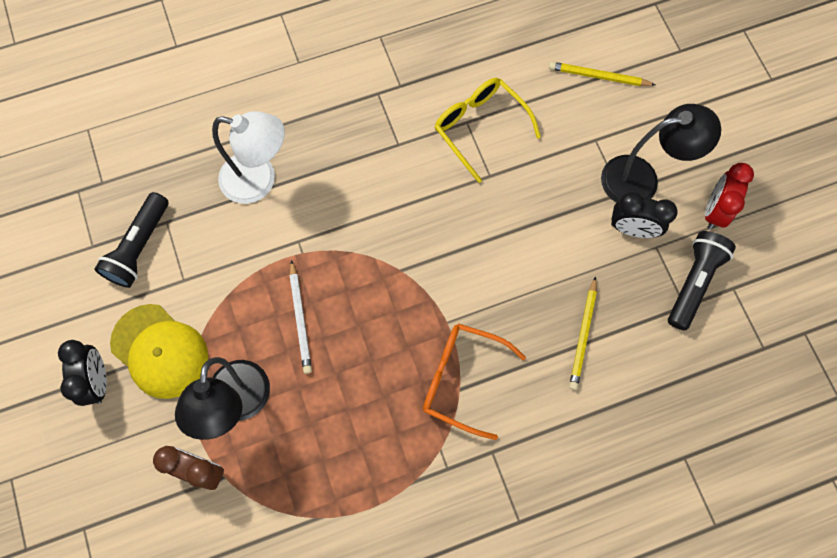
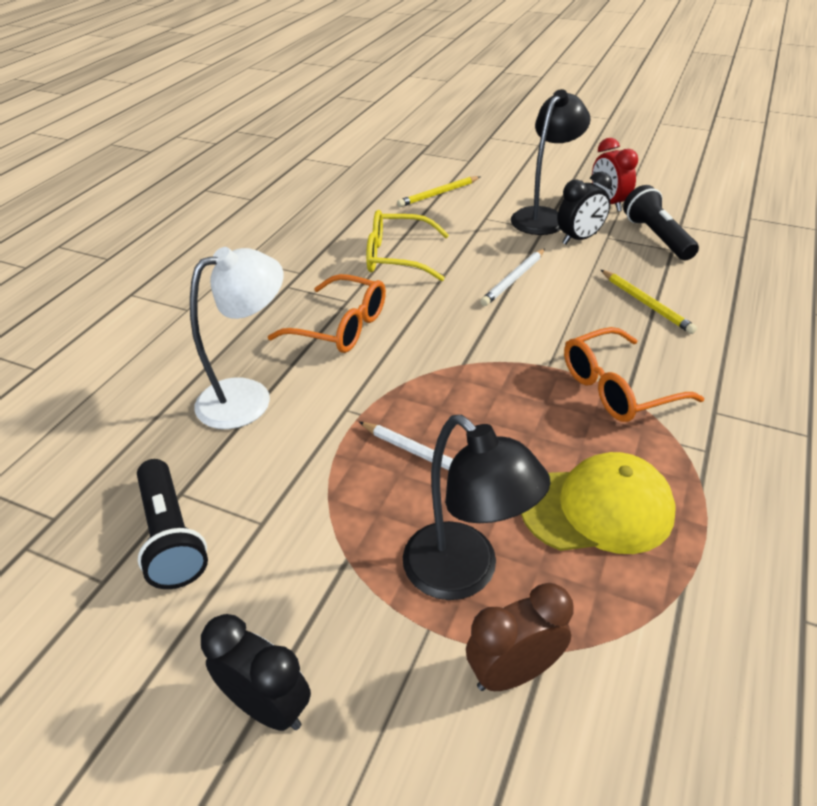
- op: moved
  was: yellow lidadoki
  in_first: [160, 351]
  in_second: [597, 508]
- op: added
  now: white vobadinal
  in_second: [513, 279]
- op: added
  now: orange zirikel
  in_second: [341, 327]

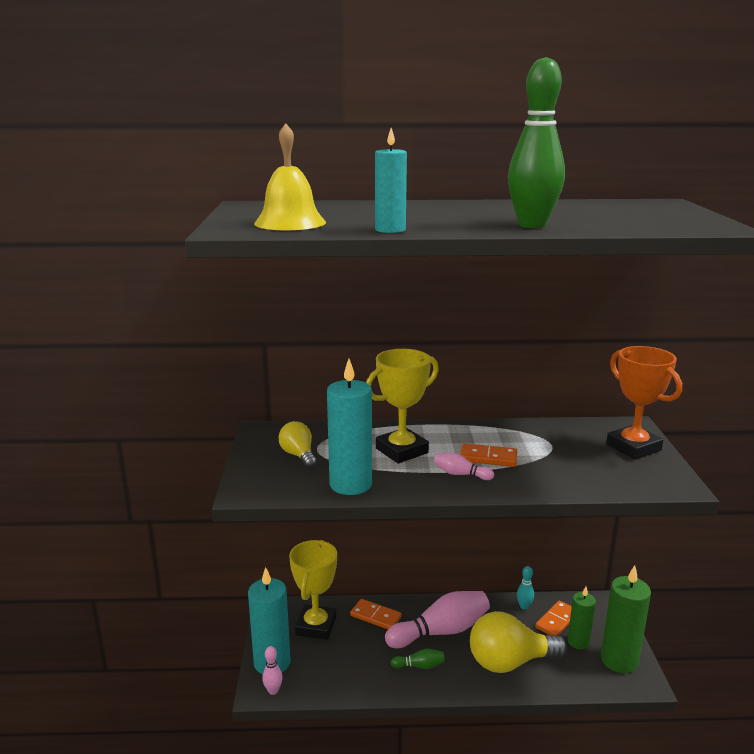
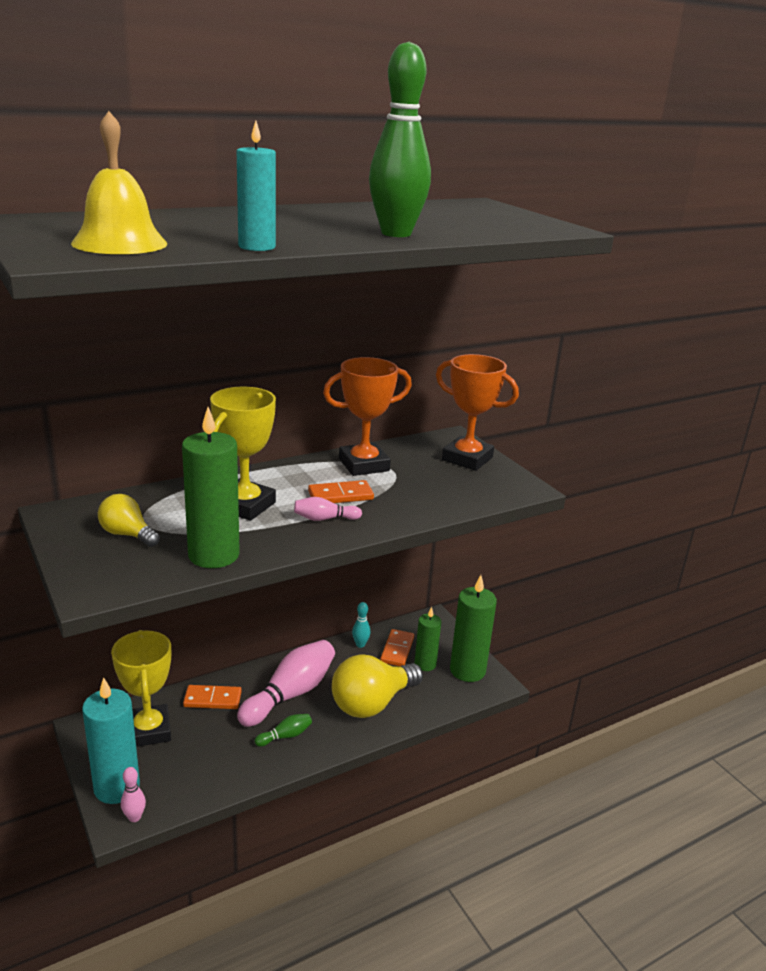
- op: recoloured
  was: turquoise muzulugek
  now: green muzulugek
  in_first: [350, 484]
  in_second: [213, 555]
- op: added
  now: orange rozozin
  in_second: [363, 465]

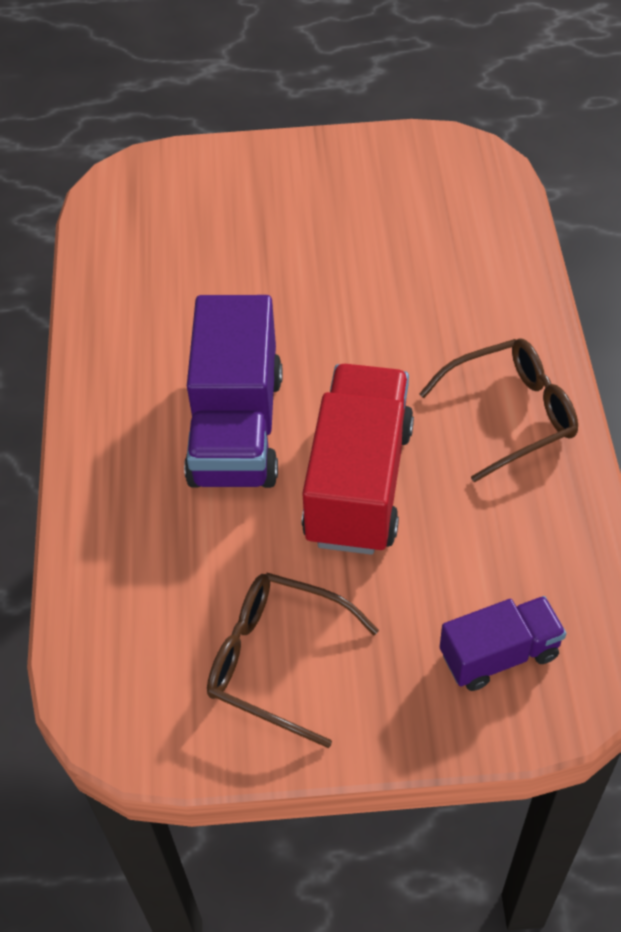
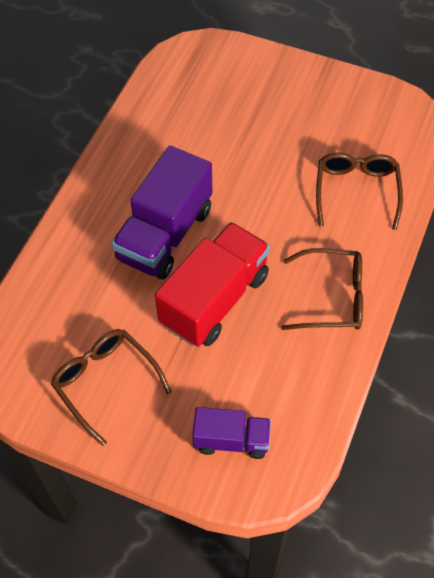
- op: added
  now: brown zirikel
  in_second: [356, 191]

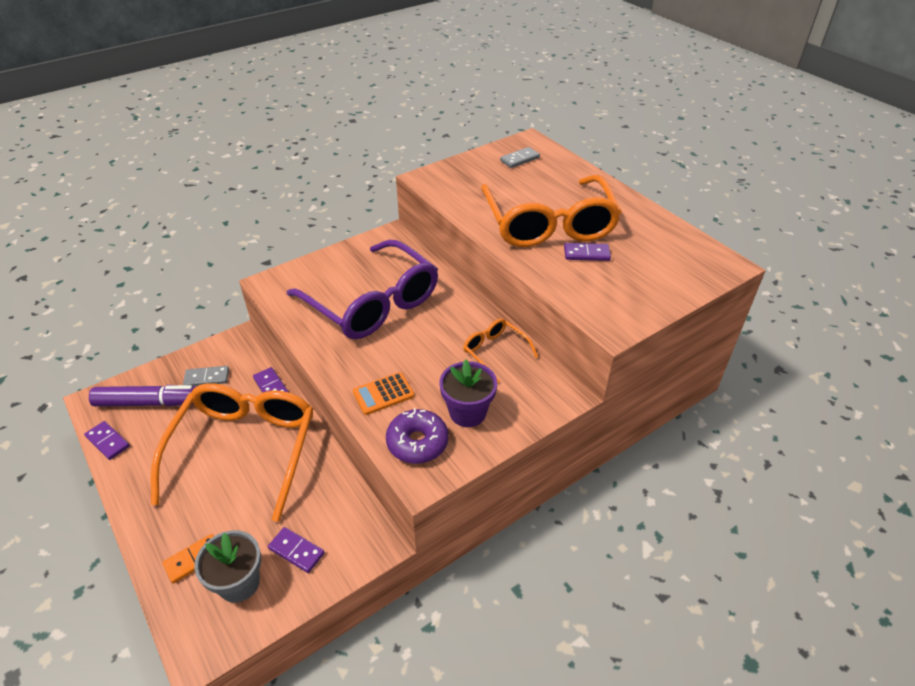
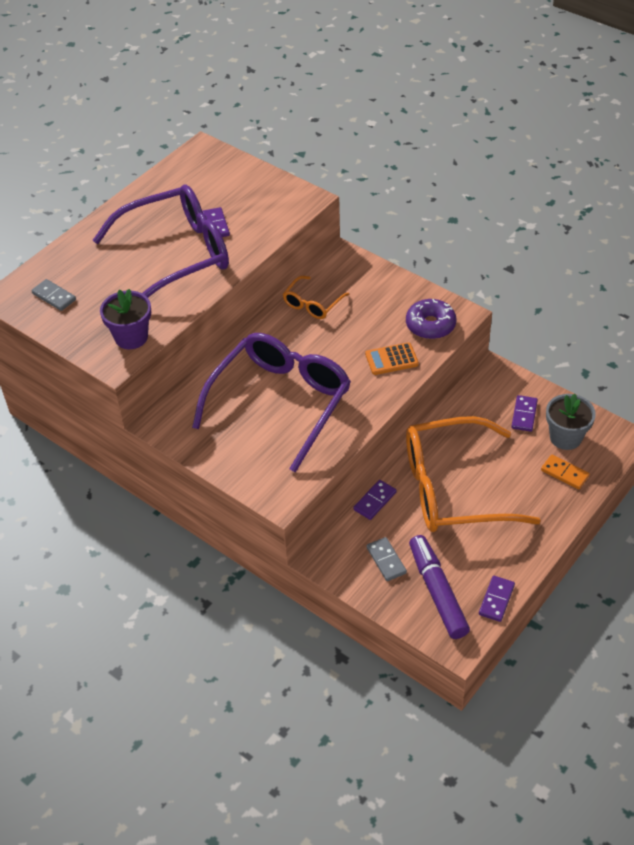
- op: recoloured
  was: orange zirikel
  now: purple zirikel
  in_first: [549, 224]
  in_second: [176, 254]
- op: moved
  was: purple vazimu
  in_first: [467, 412]
  in_second: [131, 337]
- op: turned
  was: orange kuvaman
  in_first: [383, 394]
  in_second: [391, 359]
  clockwise: 120

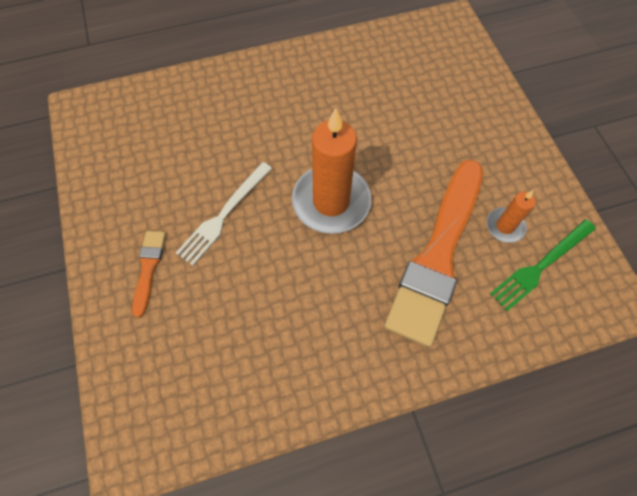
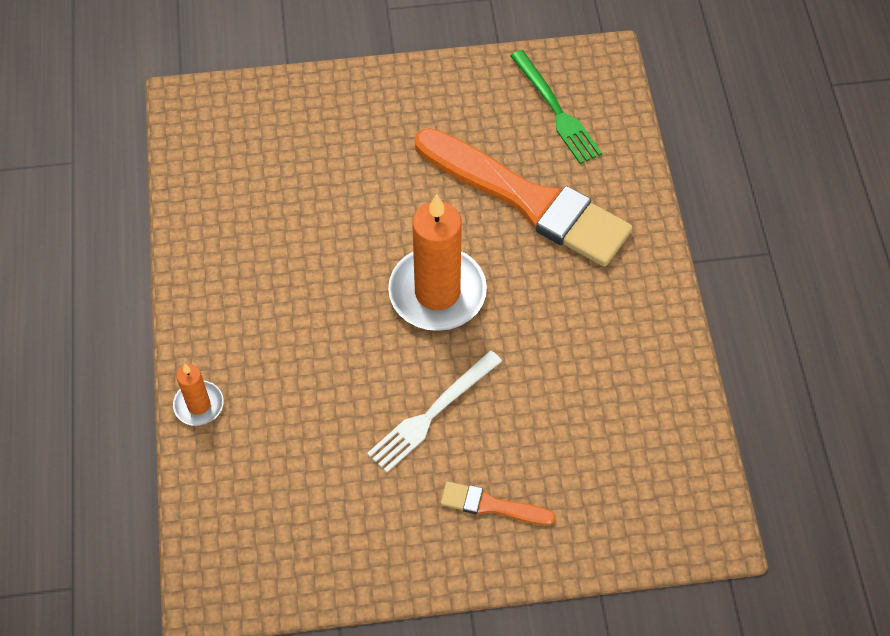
- op: turned
  was: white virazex
  in_first: [223, 215]
  in_second: [432, 413]
  clockwise: 90
- op: moved
  was: orange muzulugek
  in_first: [505, 226]
  in_second: [199, 405]

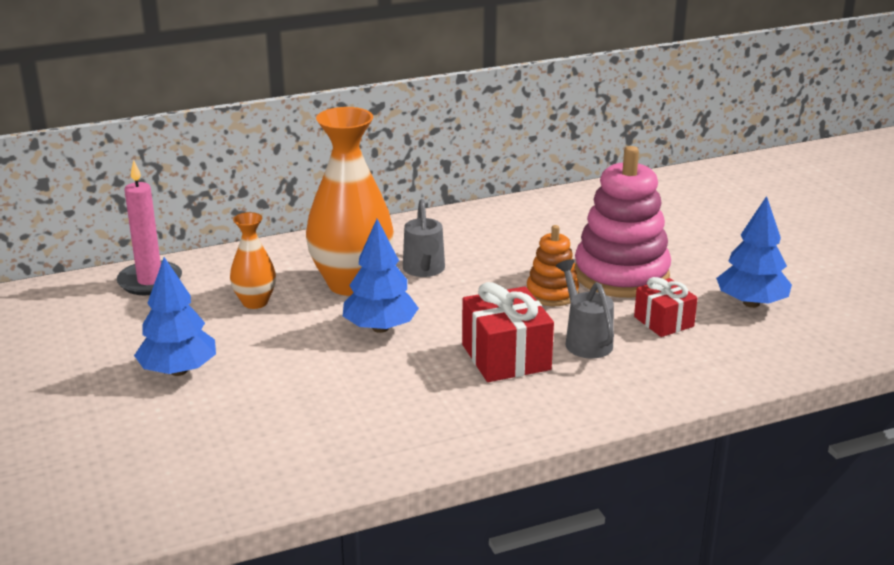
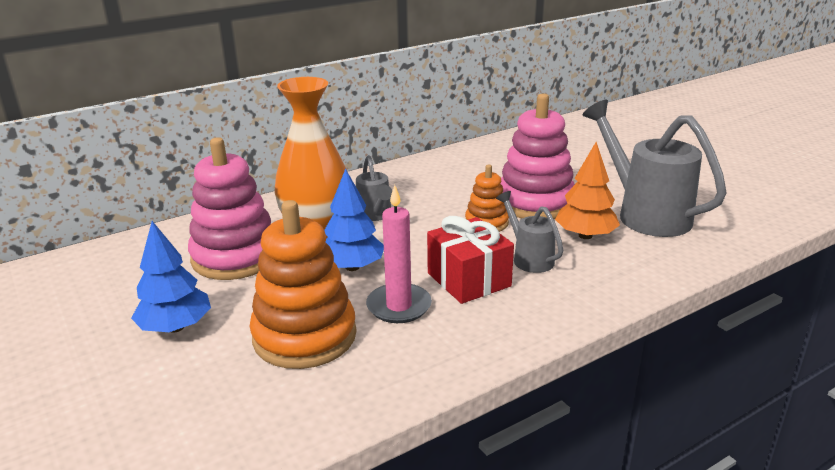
- op: moved
  was: pink muzulugek
  in_first: [150, 281]
  in_second: [399, 306]
- op: replaced
  was: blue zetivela
  now: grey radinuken
  in_first: [751, 303]
  in_second: [645, 214]
- op: replaced
  was: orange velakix
  now: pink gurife
  in_first: [255, 302]
  in_second: [235, 257]
- op: replaced
  was: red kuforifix
  now: orange zetivela
  in_first: [664, 321]
  in_second: [585, 236]
- op: added
  now: orange gurife
  in_second: [304, 336]

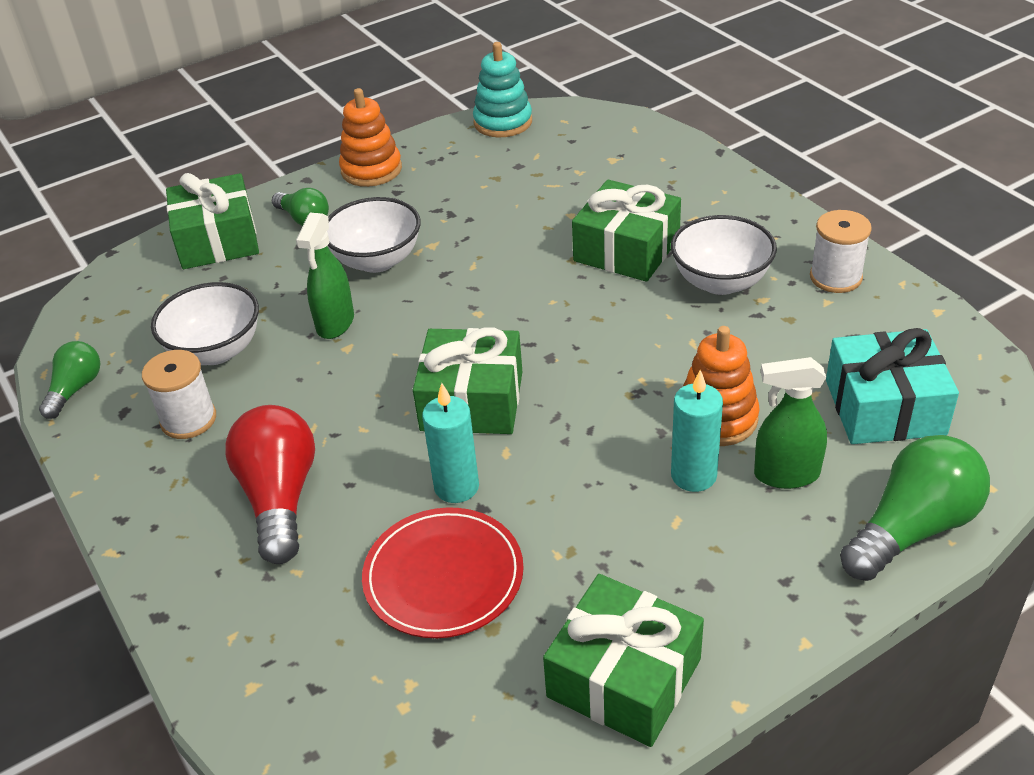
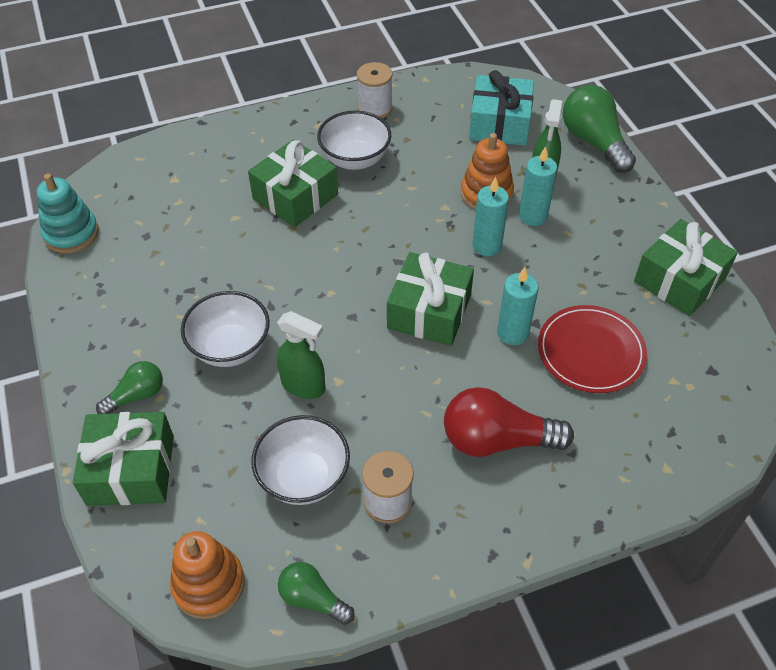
- op: moved
  was: orange gurife
  in_first: [371, 170]
  in_second: [209, 584]
- op: added
  now: turquoise muzulugek
  in_second: [487, 246]

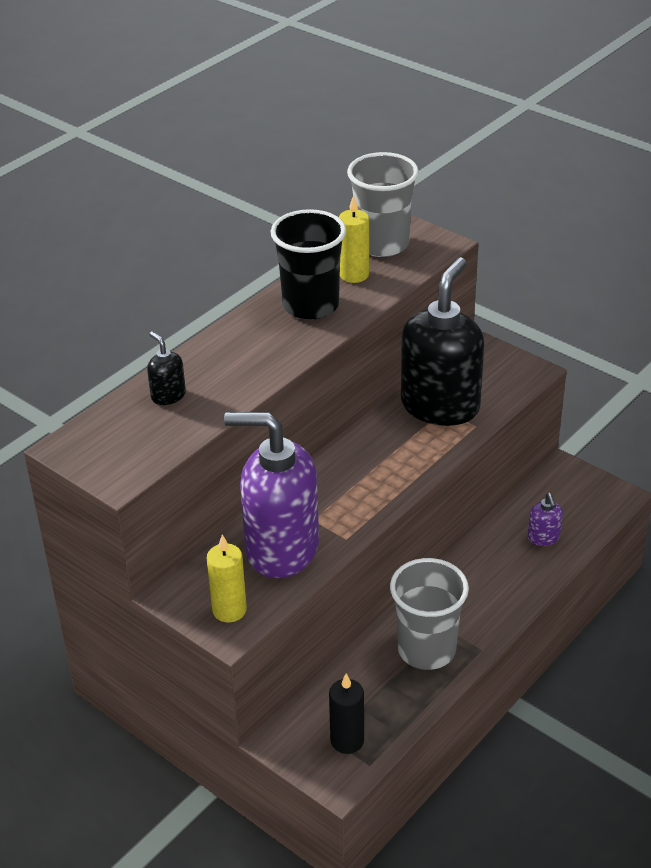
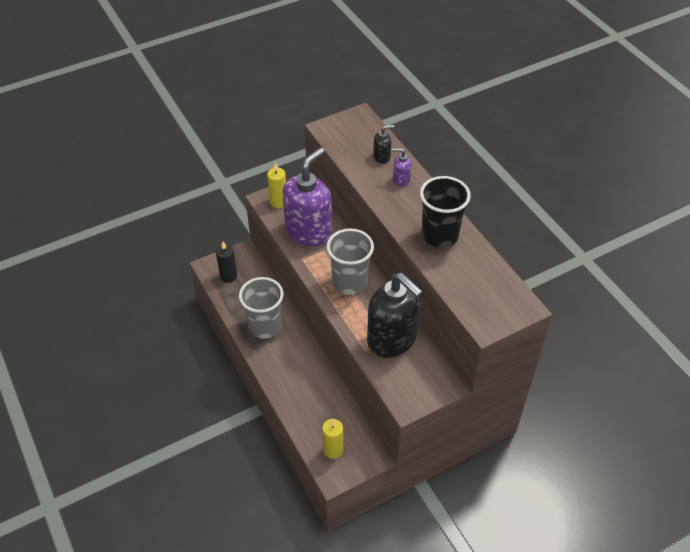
- op: moved
  was: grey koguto
  in_first: [382, 244]
  in_second: [350, 282]
- op: moved
  was: yellow muzulugek
  in_first: [354, 275]
  in_second: [333, 450]
- op: moved
  was: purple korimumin
  in_first: [543, 538]
  in_second: [401, 179]

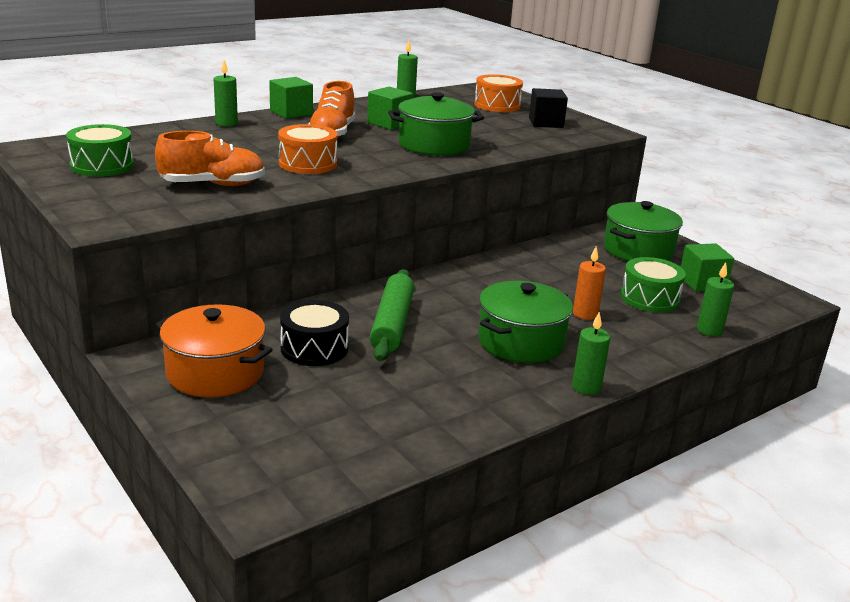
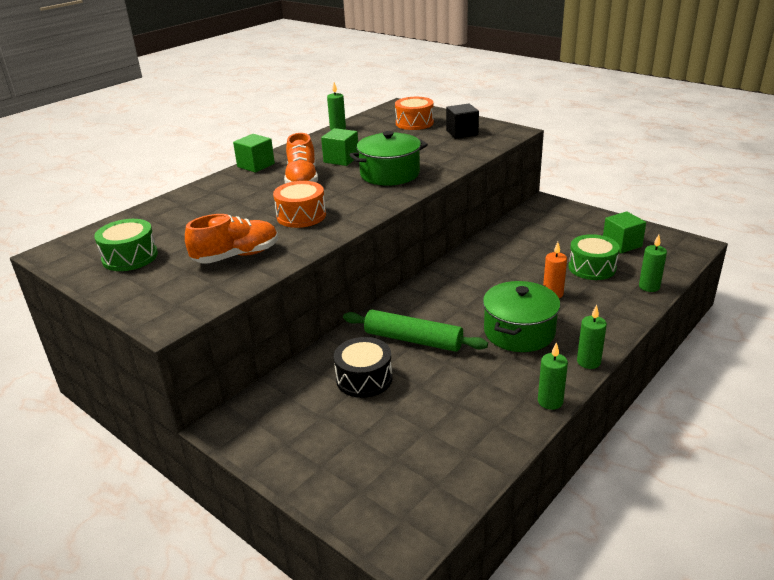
- op: moved
  was: green muzulugek
  in_first: [226, 123]
  in_second: [550, 401]
- op: removed
  was: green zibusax
  in_first: [638, 250]
- op: turned
  was: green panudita
  in_first: [392, 324]
  in_second: [413, 339]
  clockwise: -60
- op: removed
  was: orange zibusax
  in_first: [215, 372]

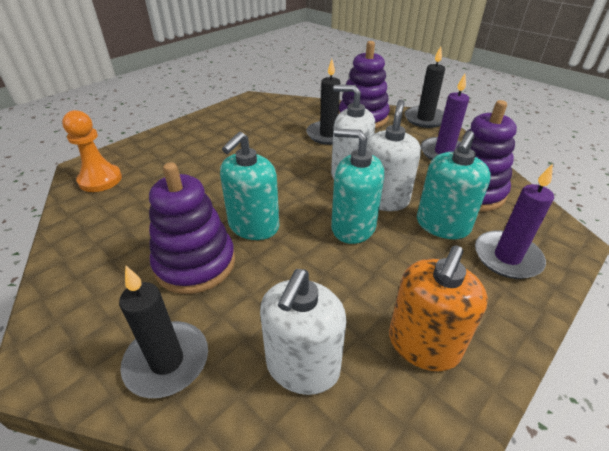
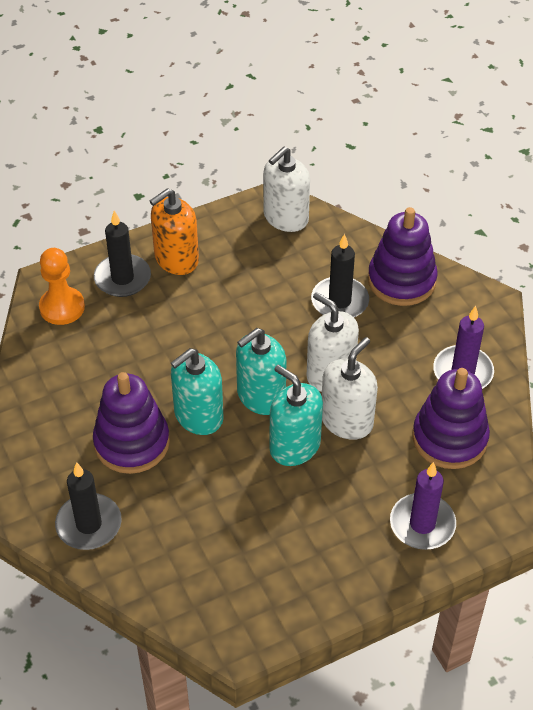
- op: moved
  was: black muzulugek
  in_first: [425, 119]
  in_second: [122, 278]
- op: moved
  was: turquoise korimumin
  in_first: [442, 225]
  in_second: [261, 396]
- op: moved
  was: orange korimumin
  in_first: [423, 345]
  in_second: [176, 259]
- op: moved
  was: white korimumin
  in_first: [302, 366]
  in_second: [285, 217]

